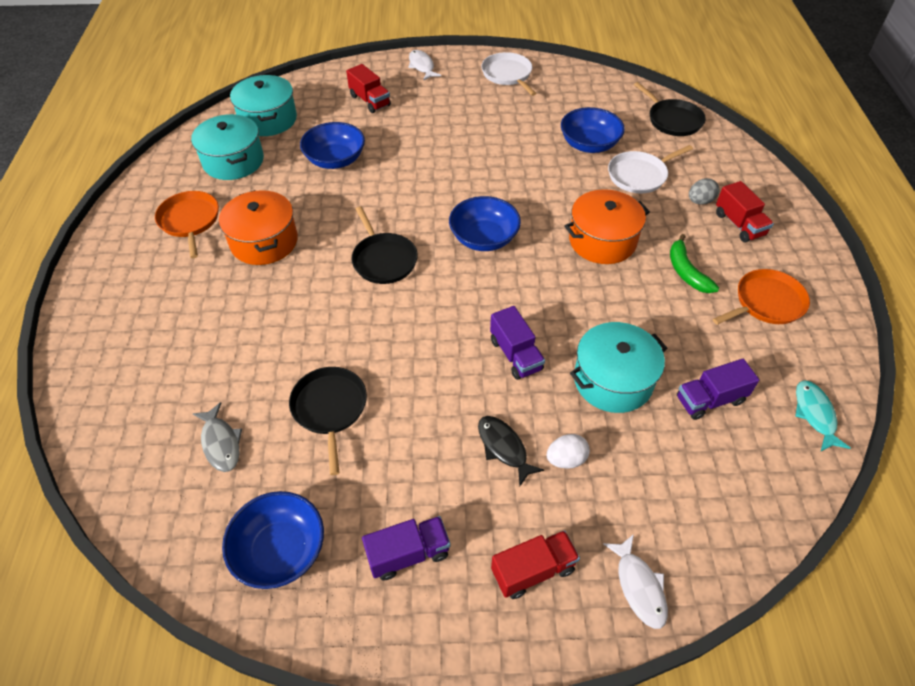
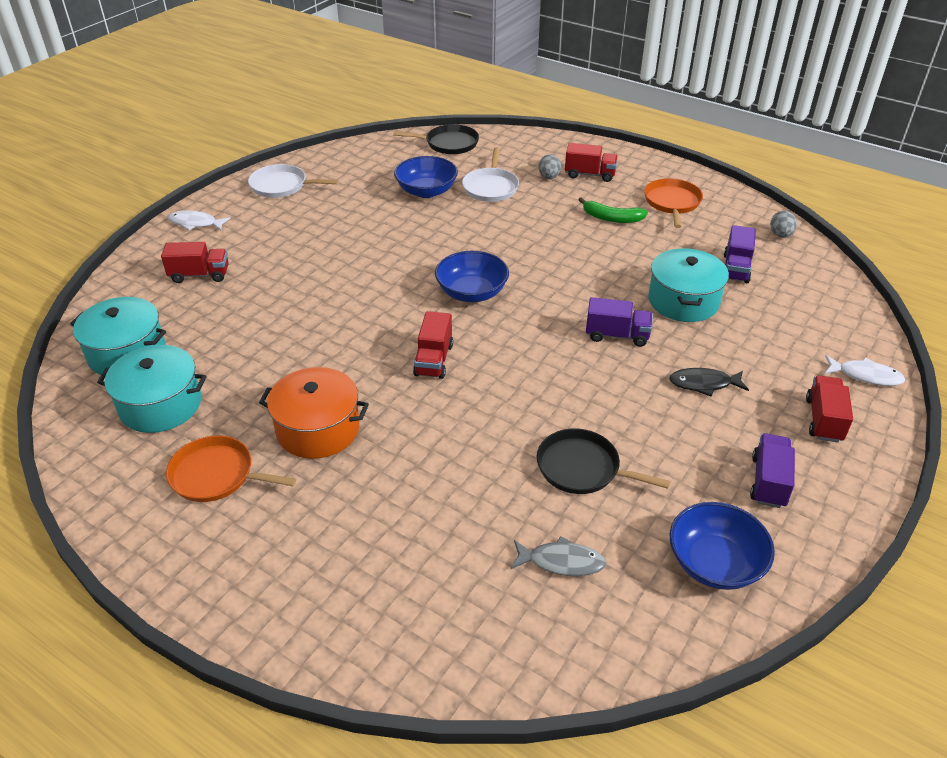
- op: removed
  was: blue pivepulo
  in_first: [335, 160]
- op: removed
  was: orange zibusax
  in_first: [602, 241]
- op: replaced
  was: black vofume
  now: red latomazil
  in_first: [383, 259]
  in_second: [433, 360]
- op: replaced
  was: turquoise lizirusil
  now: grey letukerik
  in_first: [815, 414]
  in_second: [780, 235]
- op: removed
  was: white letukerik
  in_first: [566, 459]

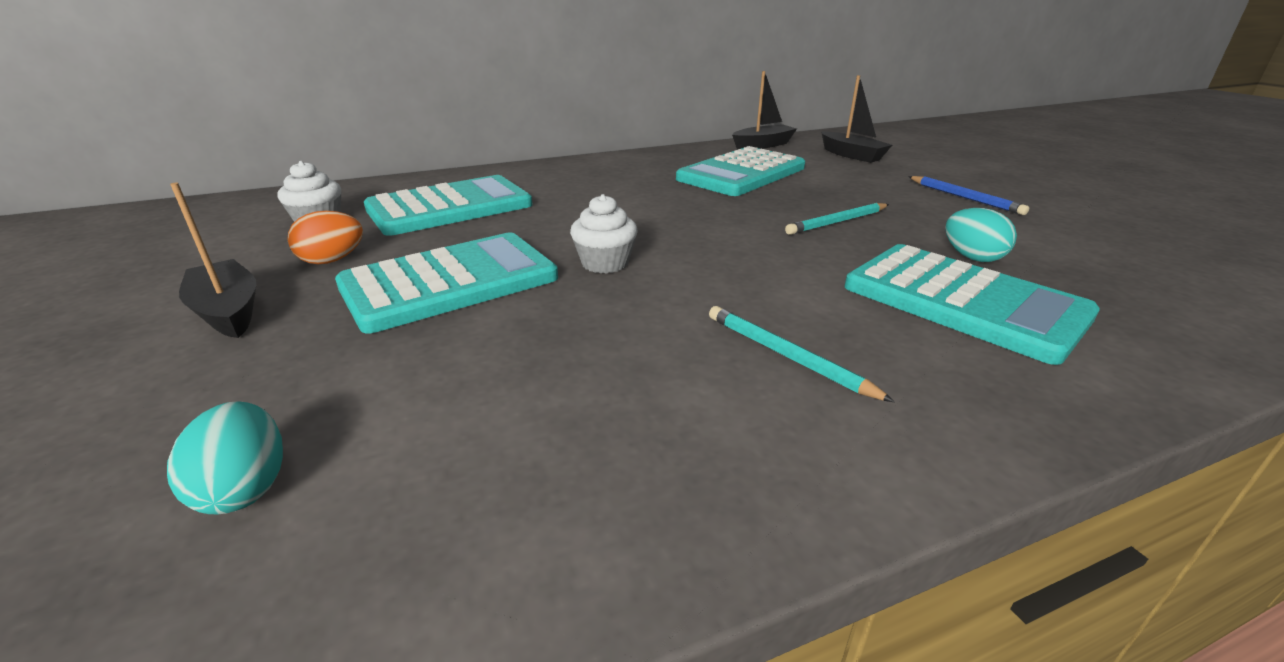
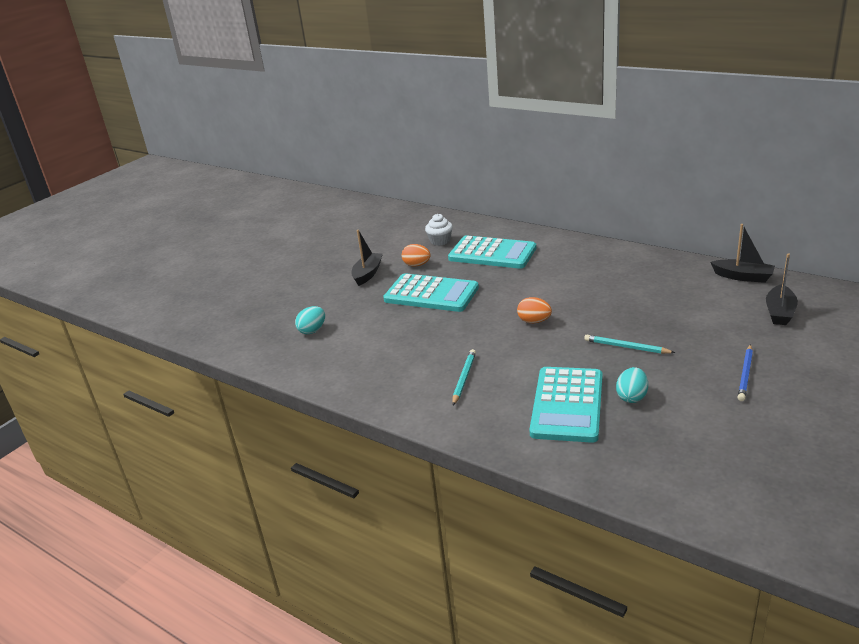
- op: removed
  was: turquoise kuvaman
  in_first: [741, 173]
- op: removed
  was: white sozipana
  in_first: [605, 263]
- op: added
  now: orange letukerik
  in_second: [534, 321]

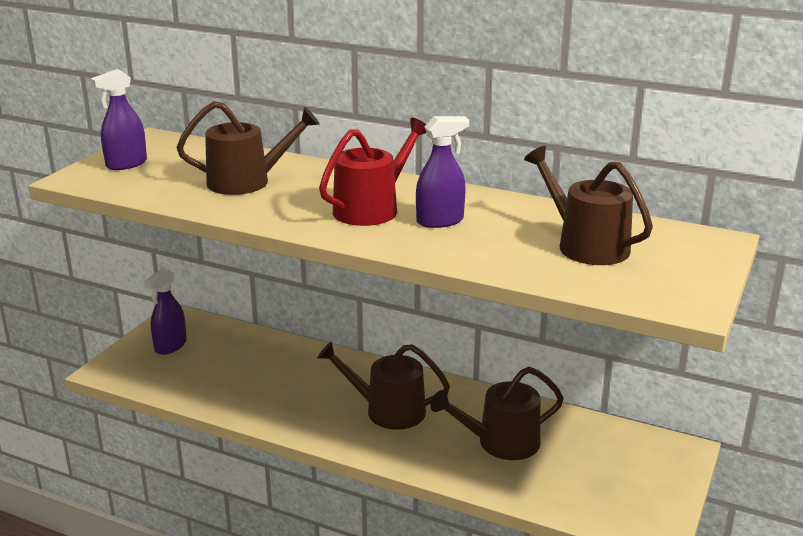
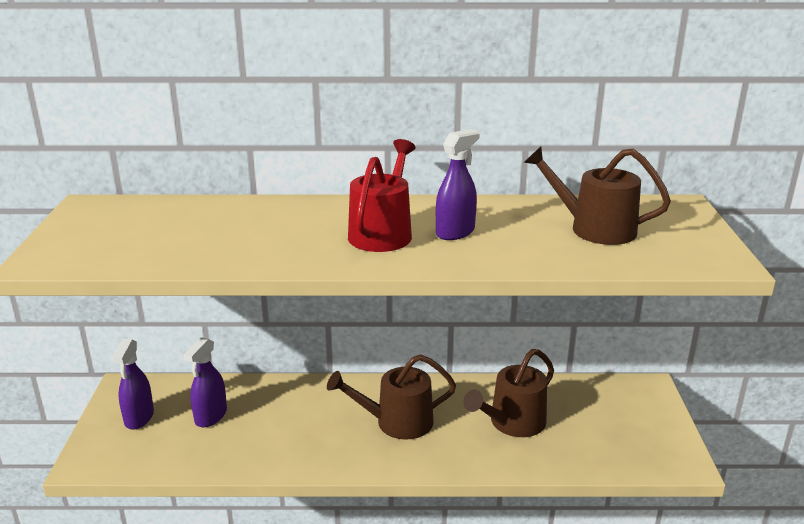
- op: moved
  was: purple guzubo
  in_first: [126, 164]
  in_second: [210, 416]
- op: removed
  was: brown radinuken
  in_first: [246, 182]

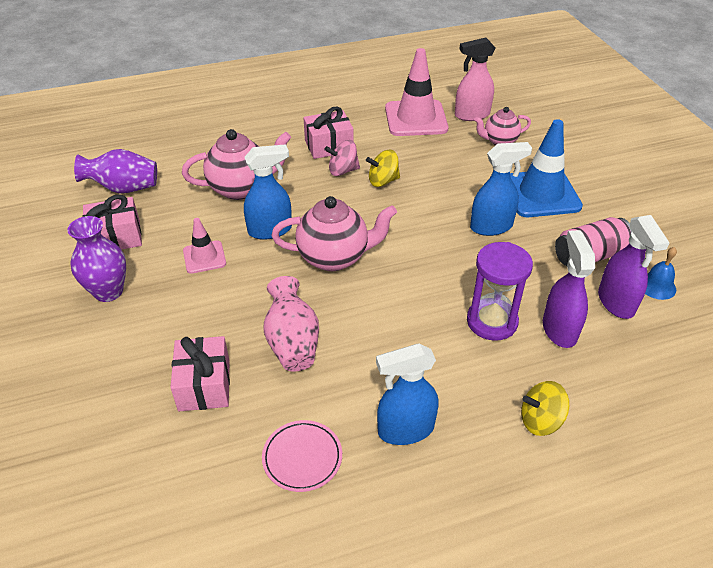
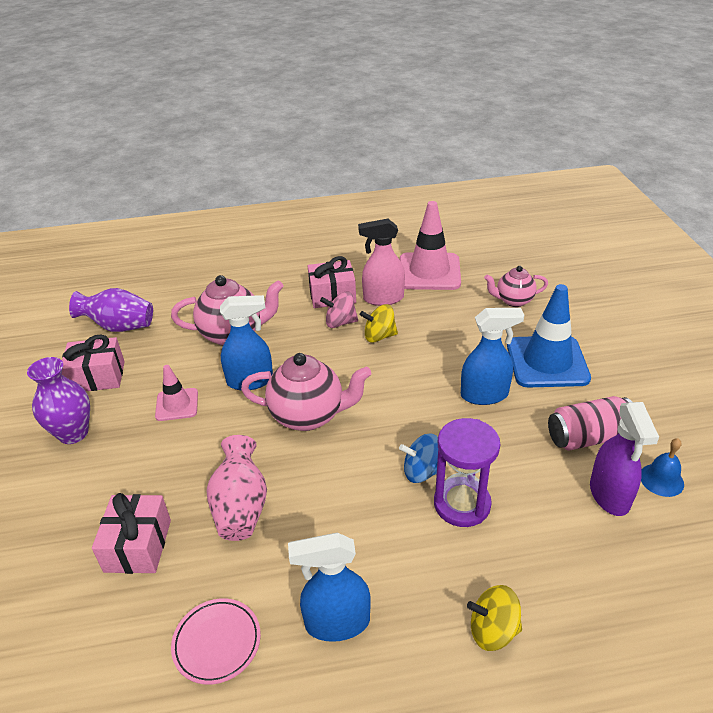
- op: moved
  was: pink guzubo
  in_first: [471, 115]
  in_second: [383, 298]
- op: removed
  was: purple guzubo
  in_first: [559, 329]
- op: added
  now: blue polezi
  in_second: [422, 471]

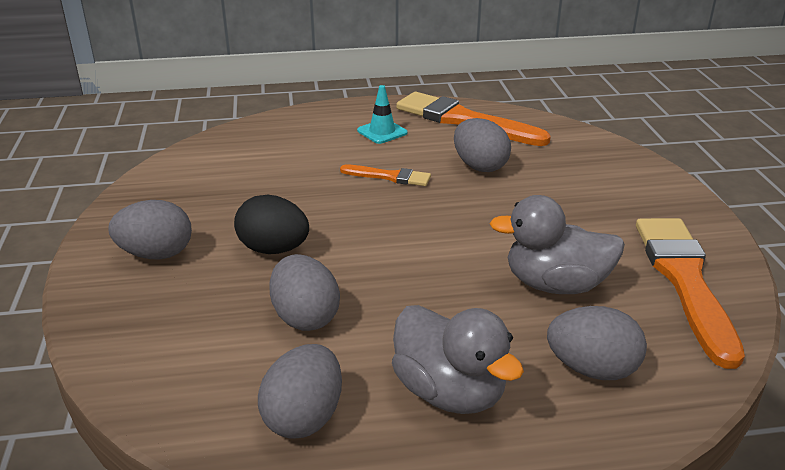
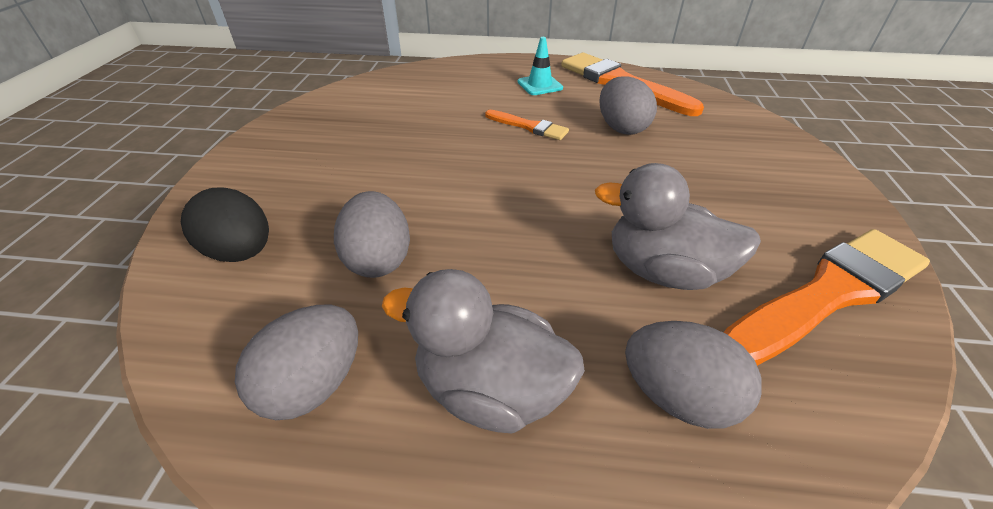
- op: moved
  was: black letukerik
  in_first: [274, 249]
  in_second: [241, 252]
- op: removed
  was: grey letukerik
  in_first: [156, 254]
- op: turned
  was: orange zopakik
  in_first: [685, 280]
  in_second: [827, 294]
  clockwise: 45
- op: turned
  was: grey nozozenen
  in_first: [449, 392]
  in_second: [490, 389]
  clockwise: 135

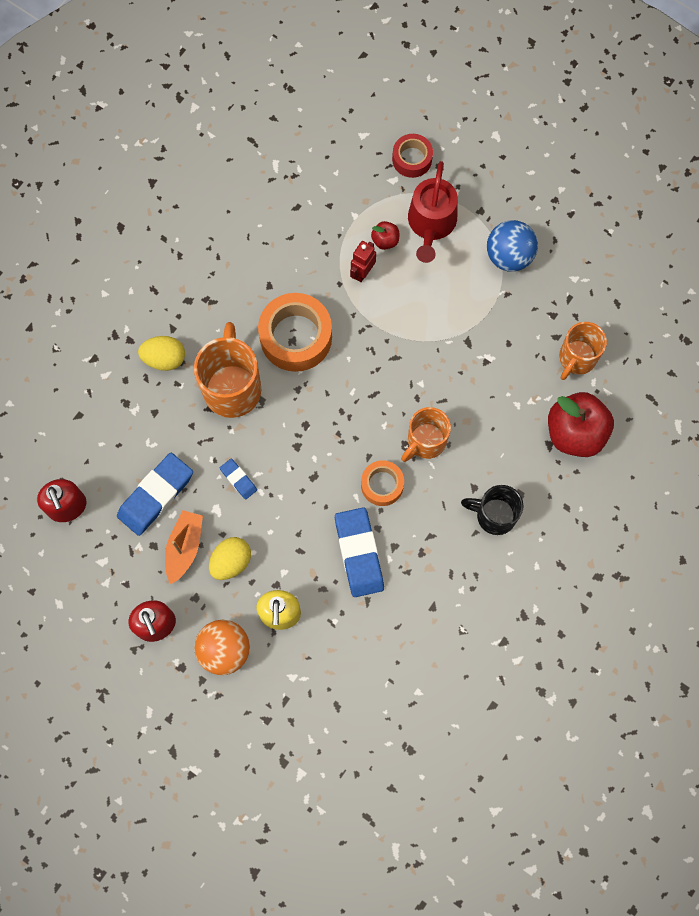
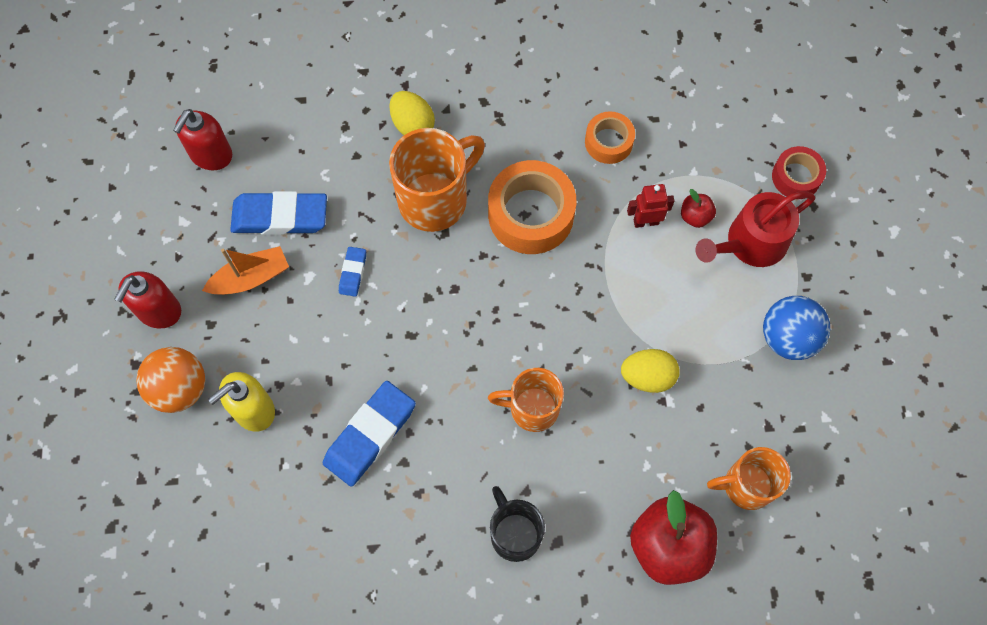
- op: moved
  was: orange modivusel
  in_first: [382, 485]
  in_second: [608, 142]
- op: moved
  was: yellow letukerik
  in_first: [231, 562]
  in_second: [647, 377]

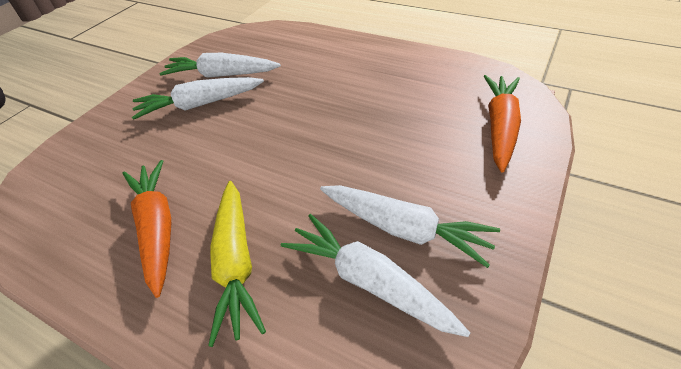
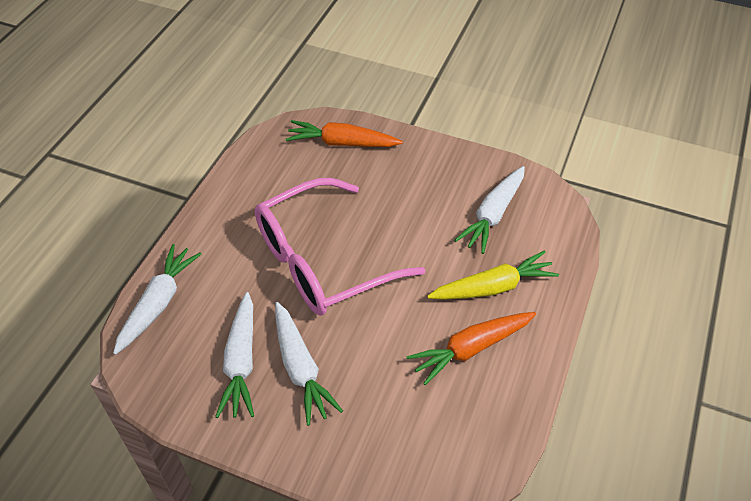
- op: moved
  was: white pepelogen
  in_first: [404, 229]
  in_second: [158, 303]
- op: added
  now: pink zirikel
  in_second: [324, 261]

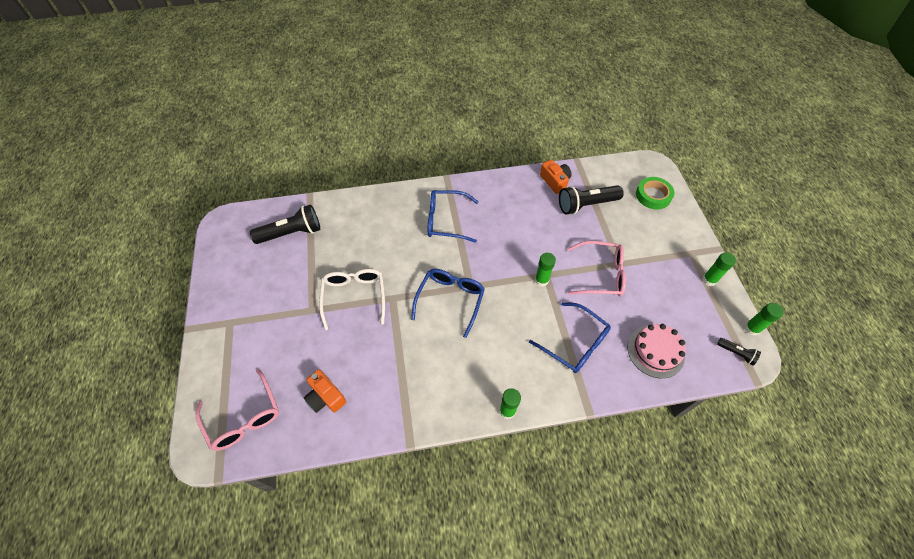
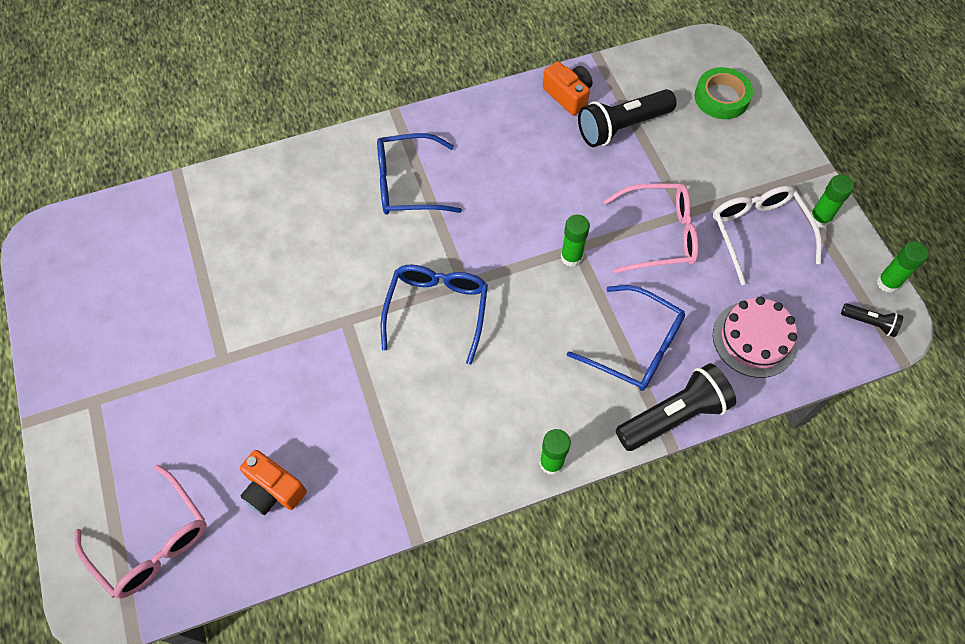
- op: moved
  was: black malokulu
  in_first: [291, 233]
  in_second: [674, 416]
- op: moved
  was: white zirikel
  in_first: [354, 297]
  in_second: [758, 232]

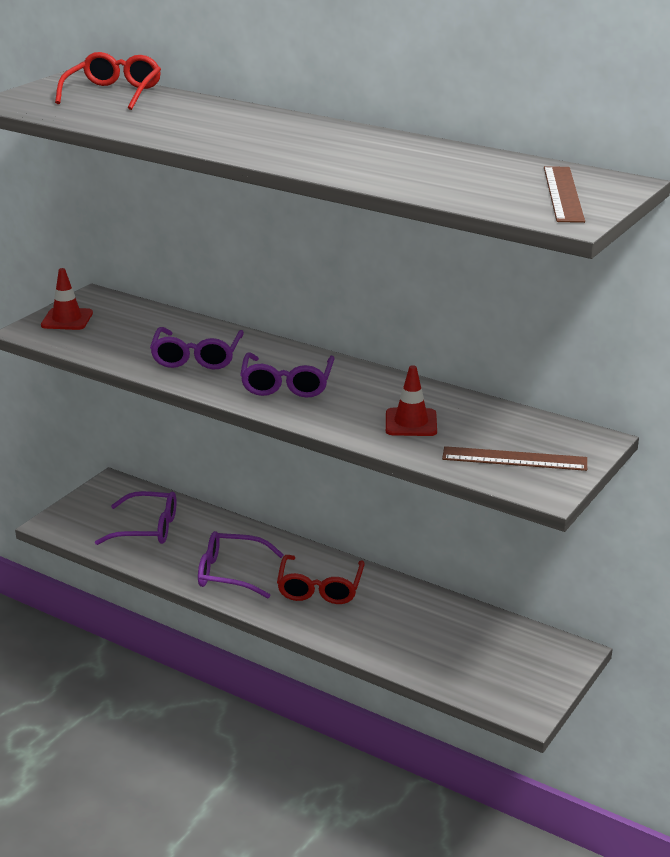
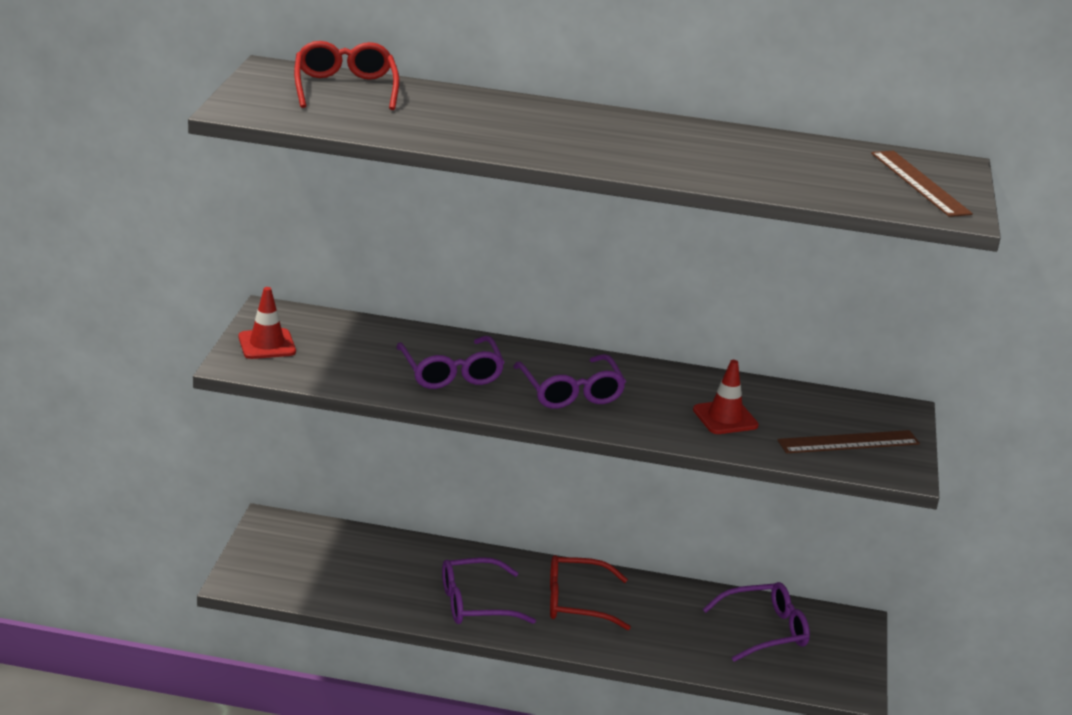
- op: moved
  was: purple zirikel
  in_first: [146, 528]
  in_second: [764, 630]
- op: turned
  was: red zirikel
  in_first: [320, 588]
  in_second: [577, 602]
  clockwise: 105

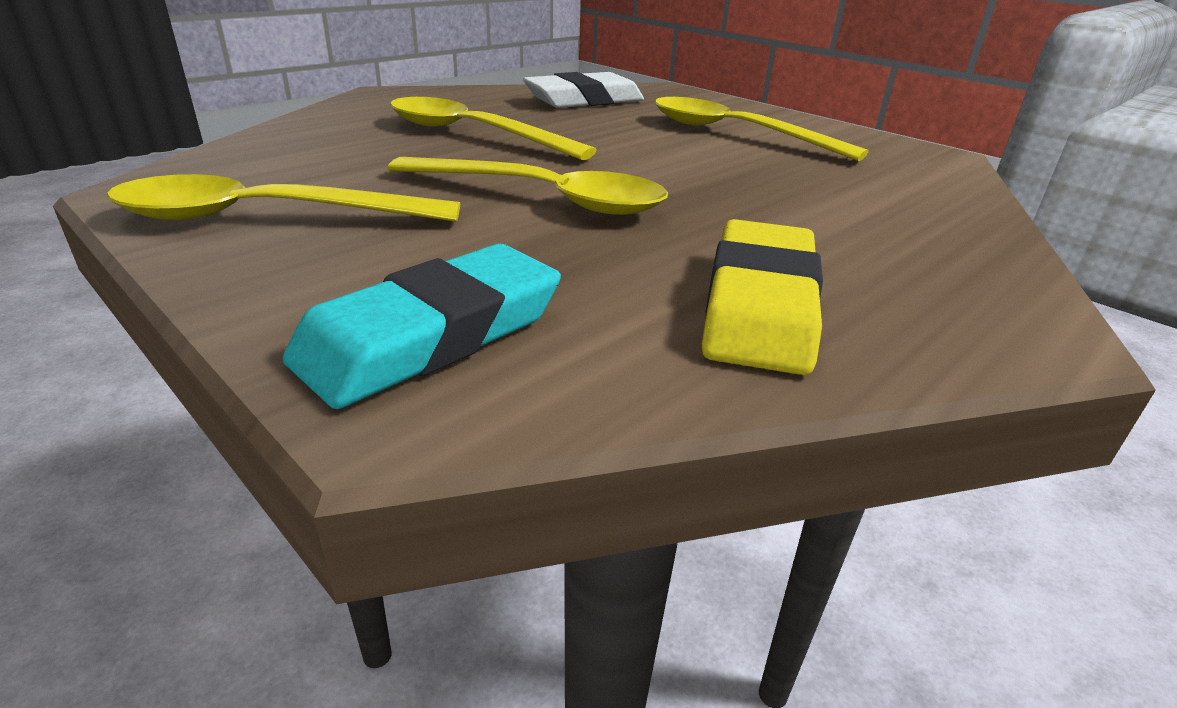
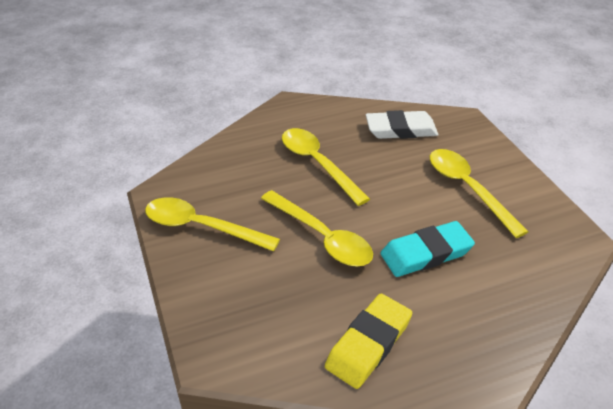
- op: moved
  was: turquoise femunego
  in_first: [432, 335]
  in_second: [426, 253]

